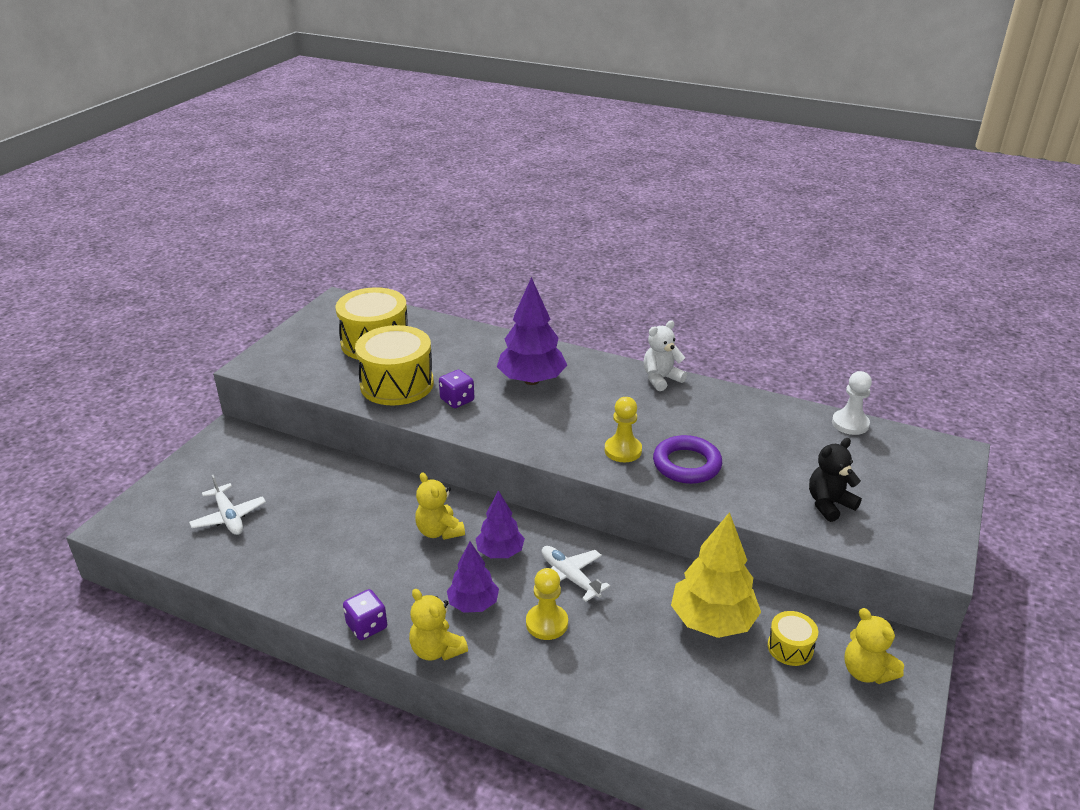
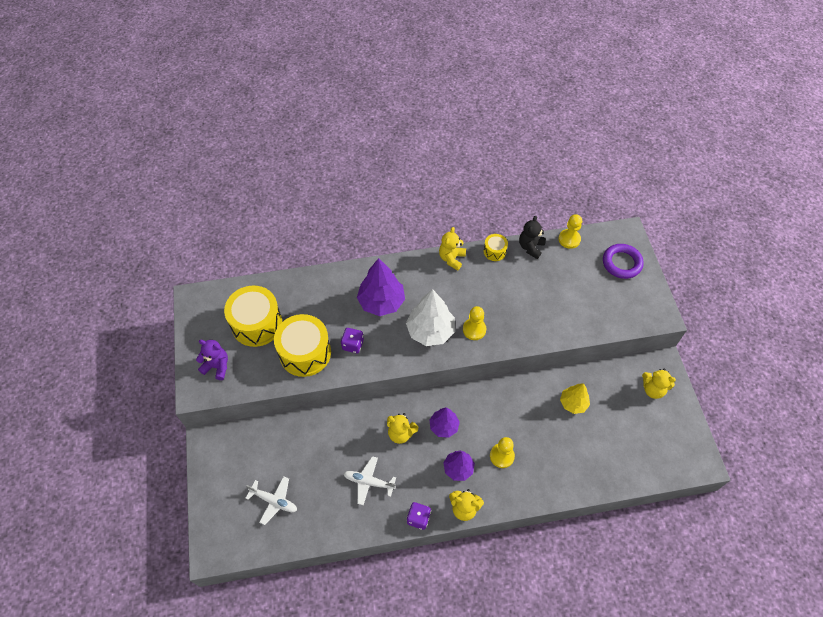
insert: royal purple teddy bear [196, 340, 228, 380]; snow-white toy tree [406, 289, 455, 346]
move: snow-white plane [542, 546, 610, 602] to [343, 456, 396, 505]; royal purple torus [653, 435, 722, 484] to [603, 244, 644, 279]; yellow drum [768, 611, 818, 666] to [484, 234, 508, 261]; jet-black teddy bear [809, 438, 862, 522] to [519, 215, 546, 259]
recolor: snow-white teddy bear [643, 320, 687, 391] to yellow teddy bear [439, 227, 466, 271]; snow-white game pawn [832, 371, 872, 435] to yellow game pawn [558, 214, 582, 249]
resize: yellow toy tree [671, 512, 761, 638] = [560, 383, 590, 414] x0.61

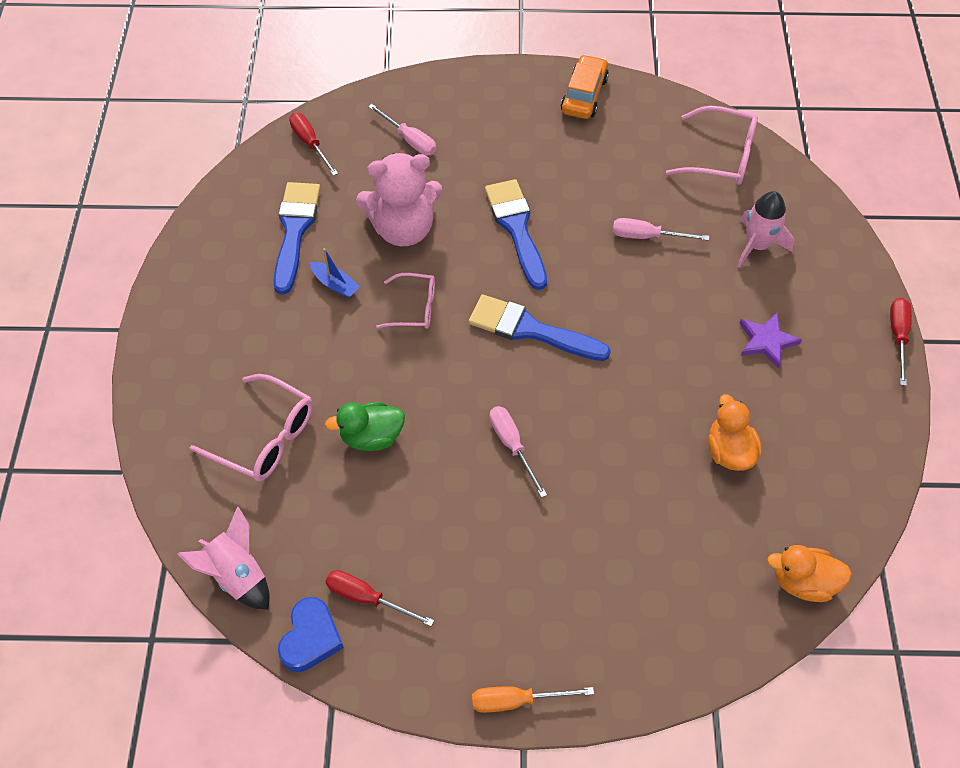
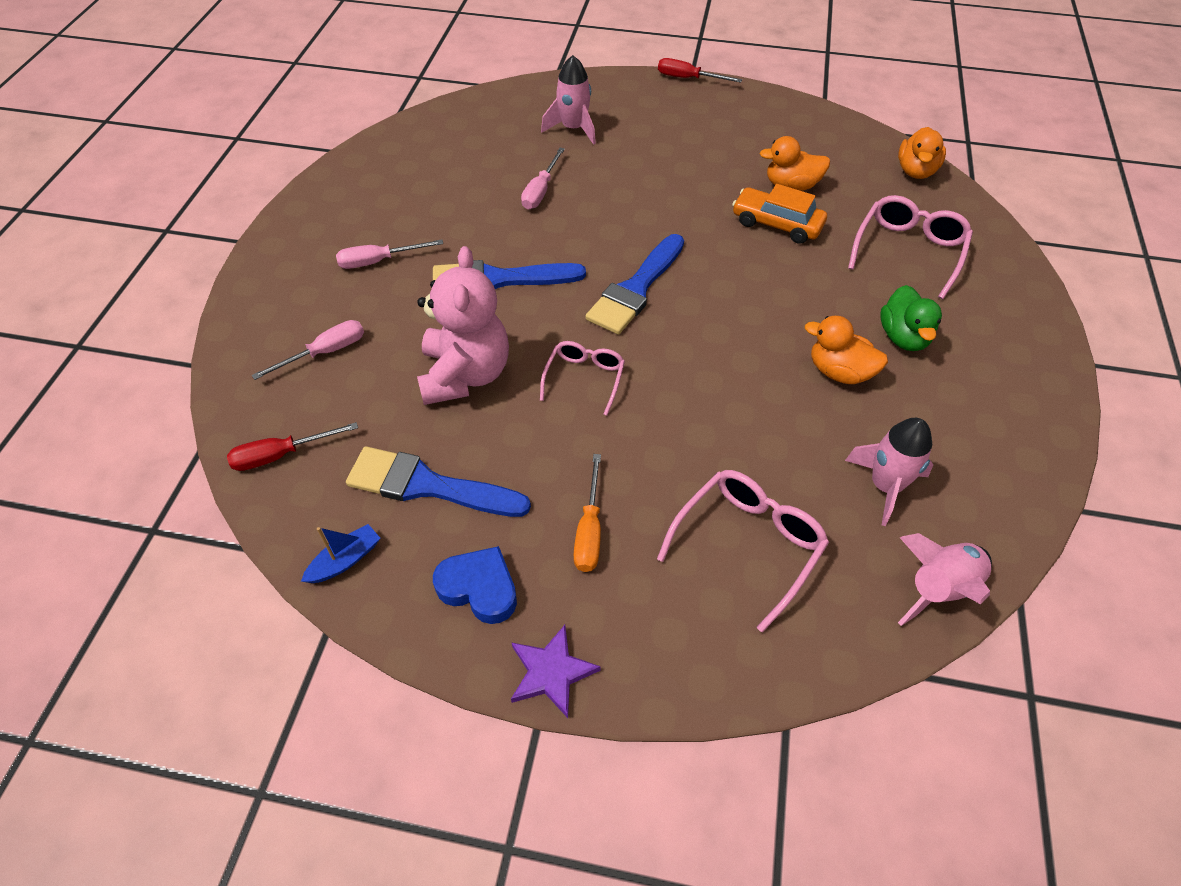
delete: crimson flat screwdriver [325, 570, 434, 626]
insert: bright orange rubber duck [805, 316, 888, 384]; pink spaceship [845, 418, 933, 526]
move: royal blue heart shape [278, 597, 344, 672] to [433, 546, 517, 624]; royal blue boat [310, 248, 360, 298] to [301, 524, 380, 583]; leaf-green rubber duck [325, 402, 405, 451] to [880, 285, 942, 351]; bright orange flat screwdriver [472, 686, 594, 713] to [574, 454, 601, 572]; pink flat screwdriver [489, 406, 547, 498] to [336, 240, 443, 269]; bright orange toy car [561, 55, 609, 119] to [732, 184, 827, 244]; pink spectacles [666, 106, 758, 185] to [848, 195, 973, 299]; royal purple star shape [739, 313, 802, 369] to [511, 625, 601, 718]

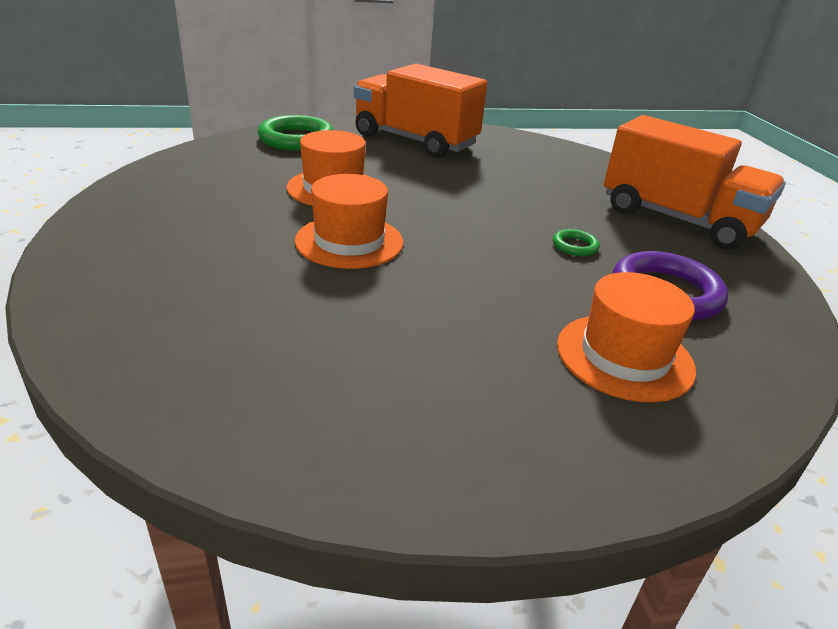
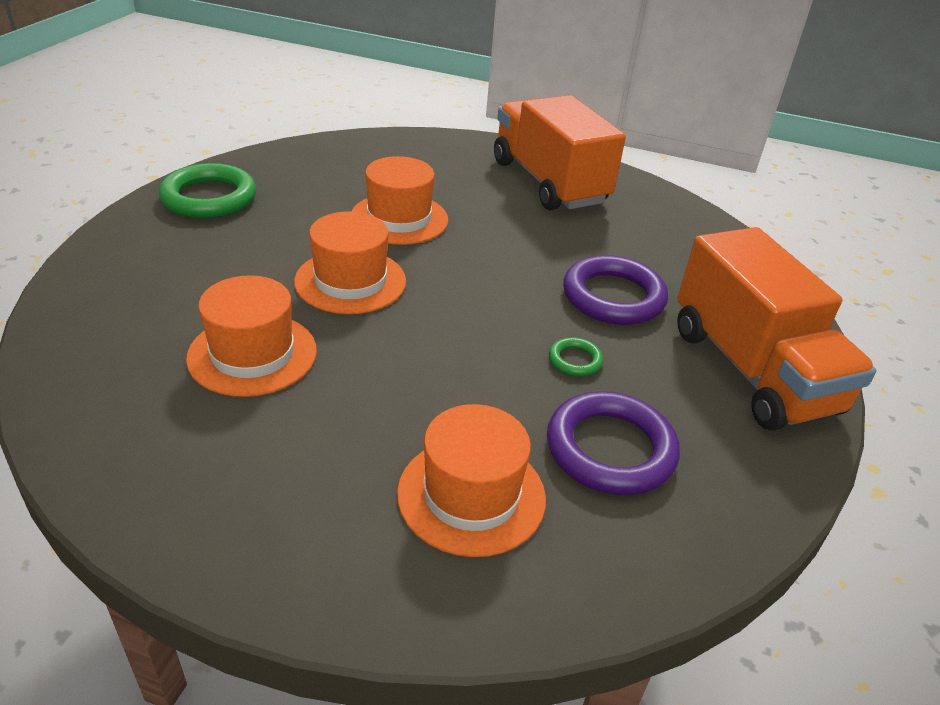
insert: bright orange tall hat [186, 275, 317, 397]; royal purple torus [563, 255, 668, 325]
move: leaf-green torus [258, 115, 334, 151] to [159, 163, 256, 218]

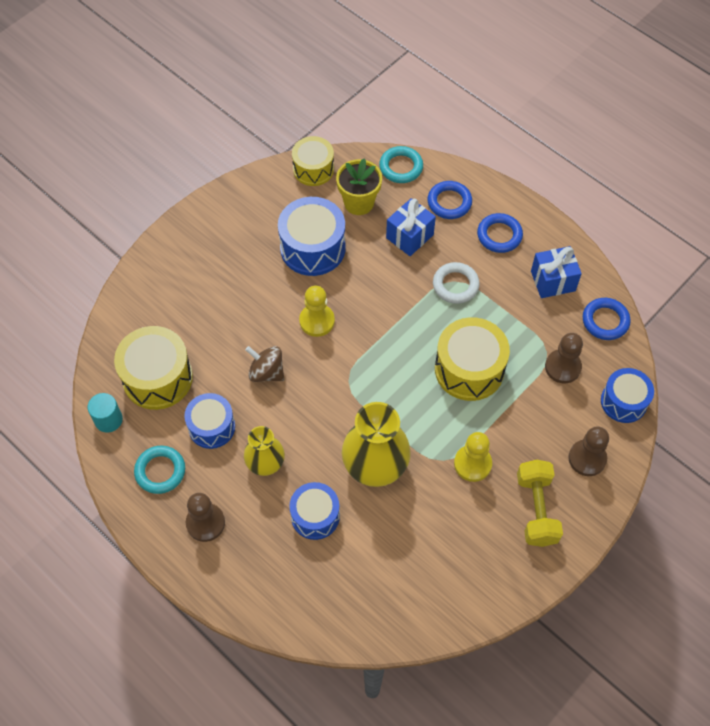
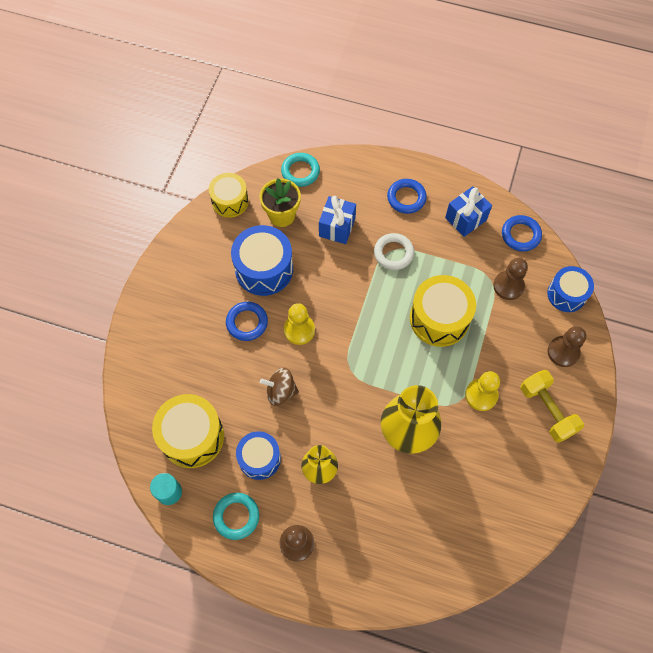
delete: royal blue drum [289, 482, 340, 540]
move: royal blue torus [428, 181, 472, 219] to [226, 302, 268, 341]

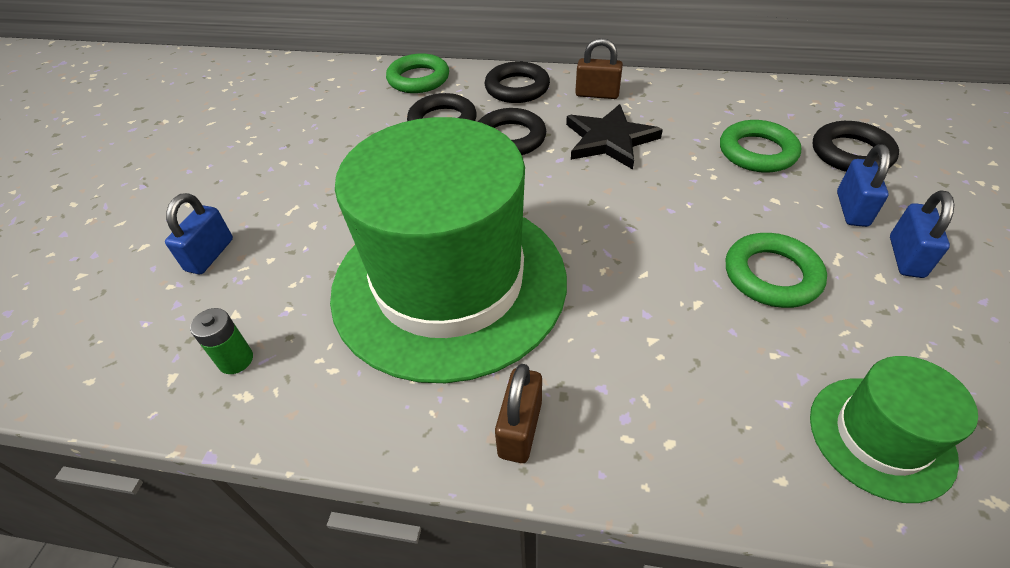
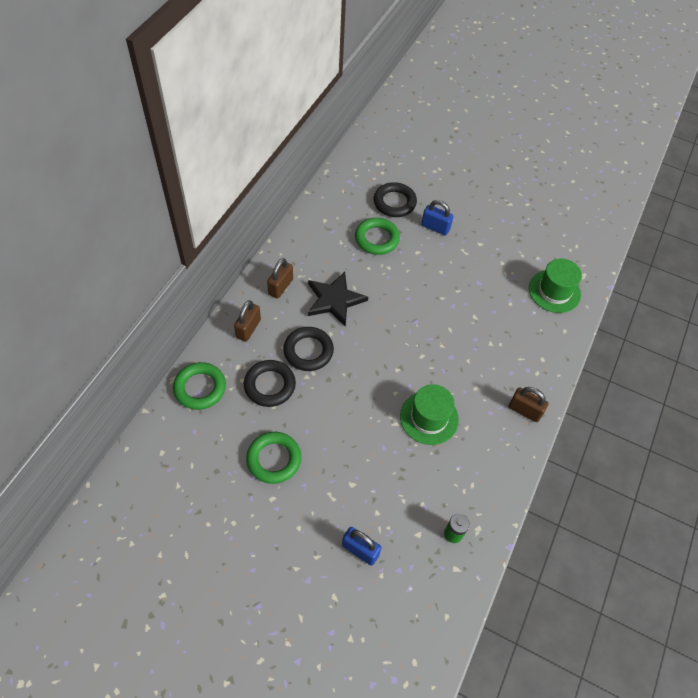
delete: royal blue padlock [890, 190, 954, 278]
move: leaf-green torus [726, 233, 827, 308] to [246, 432, 301, 484]
replace: jet-black torus [485, 61, 550, 103] to brown padlock [234, 300, 261, 342]
resize: leaf-green tall hat [330, 117, 567, 383] = [400, 384, 459, 445] x0.44

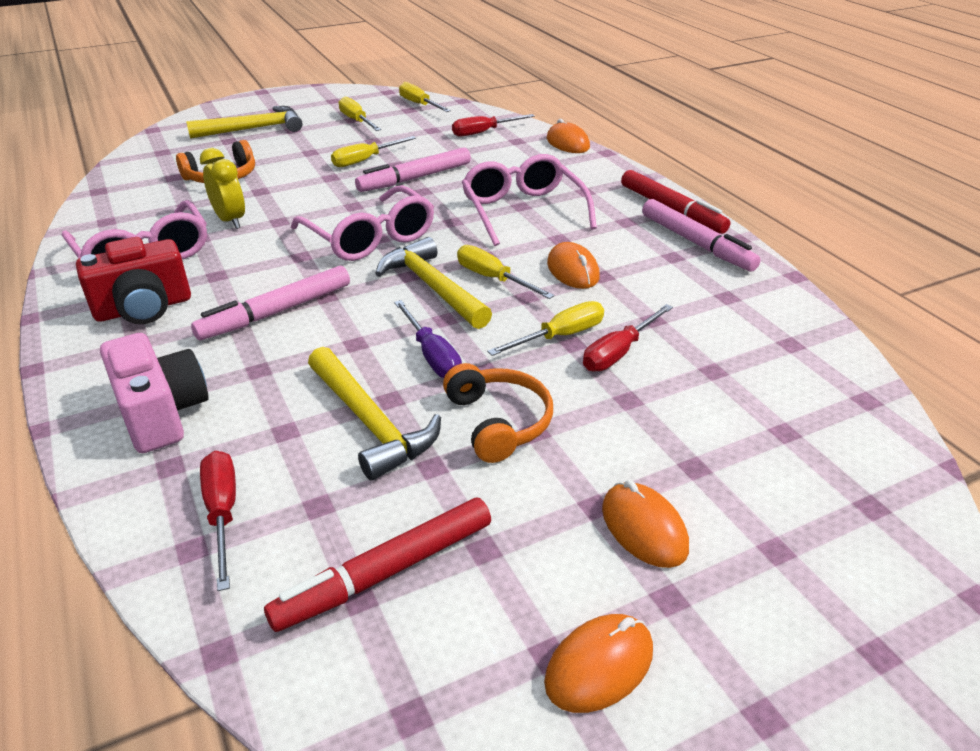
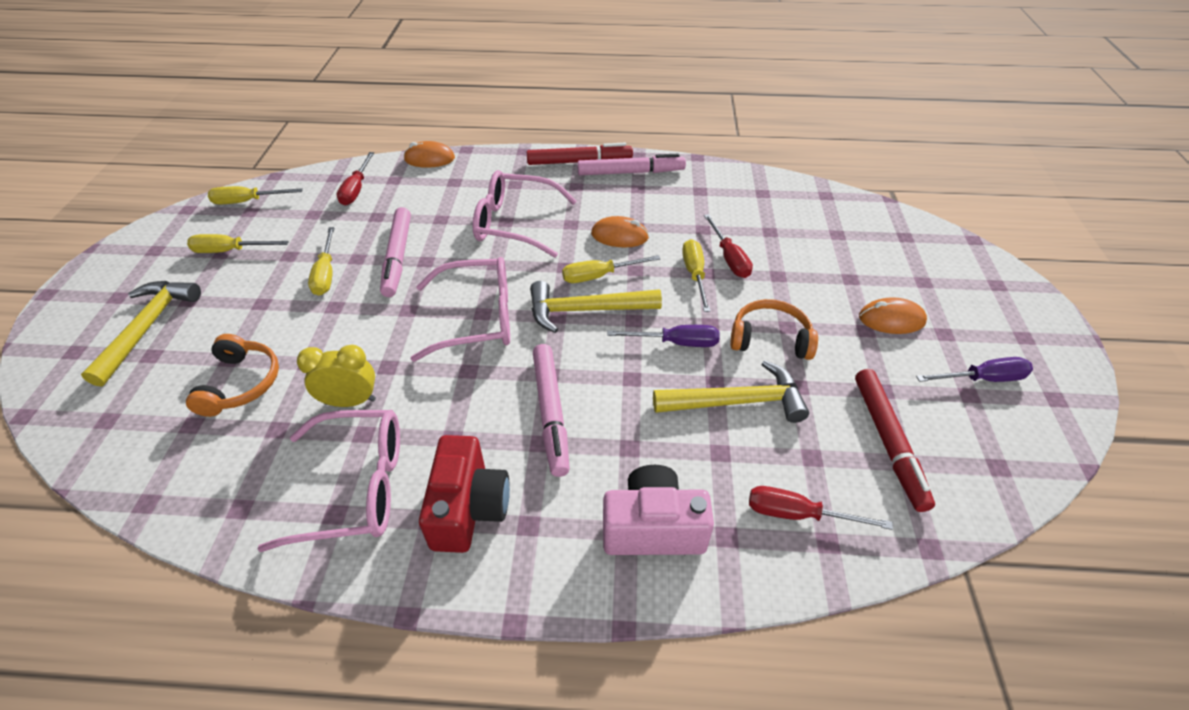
replace: bright orange mouse [544, 614, 653, 713] to royal purple flat screwdriver [916, 357, 1033, 382]

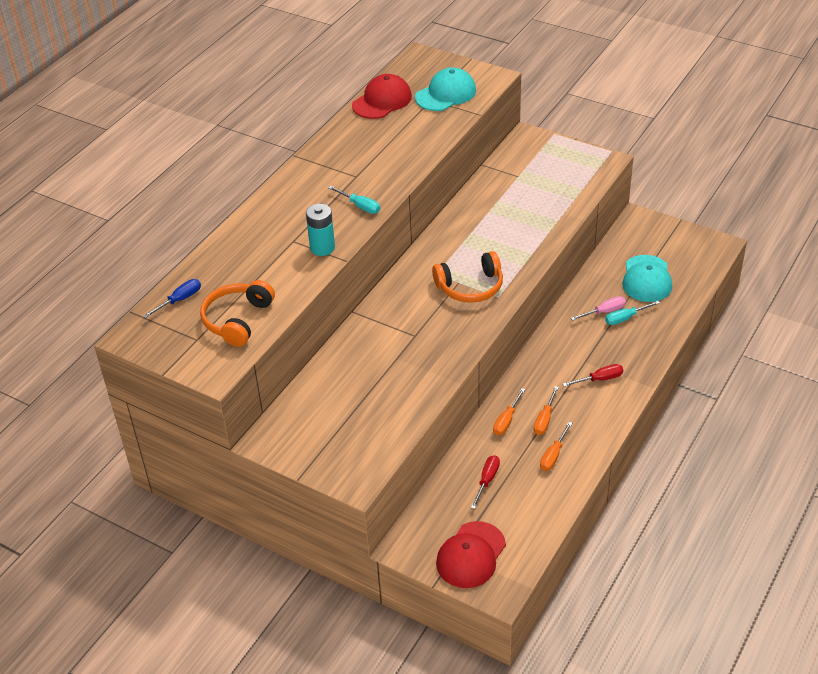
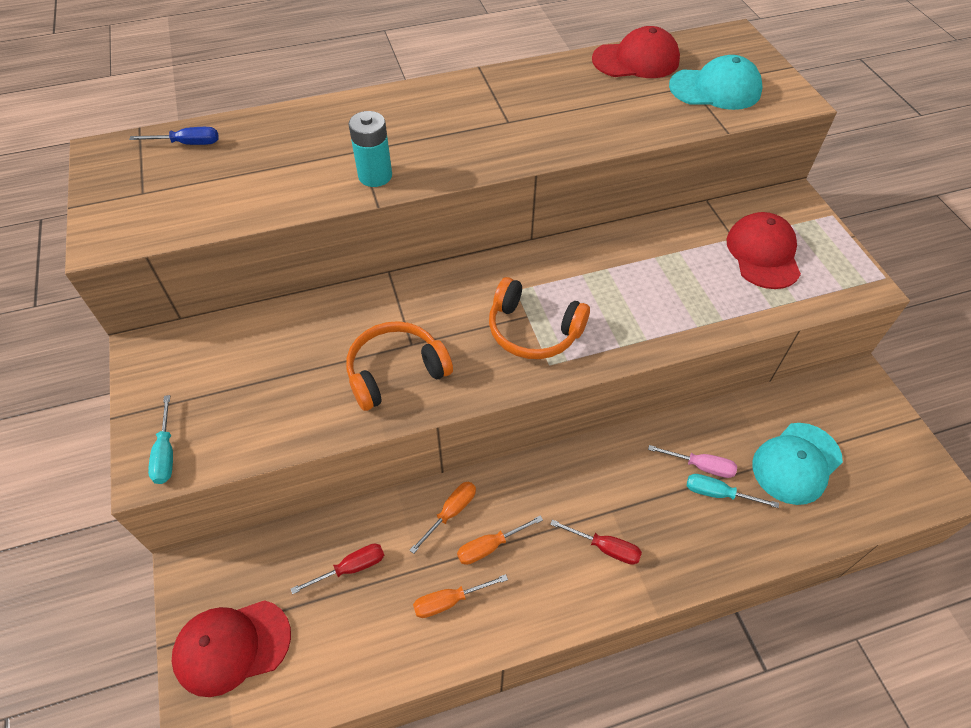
insert: crimson baseball cap [726, 212, 801, 289]
move: bright orange over-ear headphones [200, 280, 275, 347] to [346, 321, 453, 411]; teal flat screwdriver [328, 186, 380, 214] to [148, 395, 173, 484]
rotate: bright orange flat screwdriver [493, 388, 525, 435] = [410, 482, 476, 554] 150 degrees clockwise

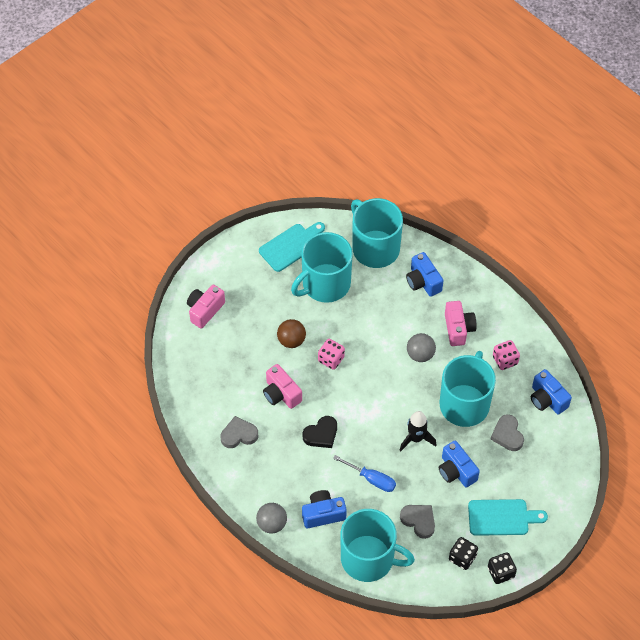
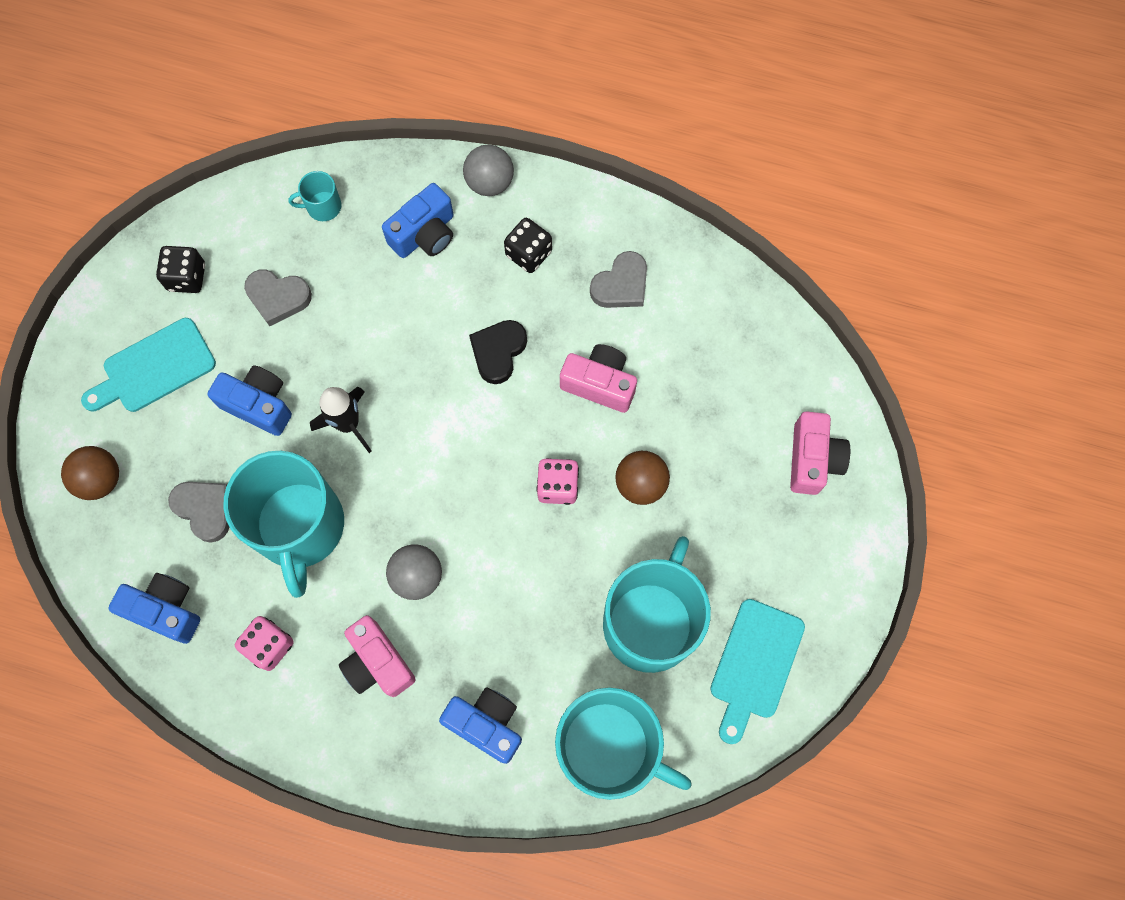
delete: royal blue flat screwdriver [333, 455, 396, 492]
insert: brown sphere [61, 446, 119, 500]
move: jet-black dice [488, 552, 517, 584] to [504, 218, 552, 273]
resize: teal mug [341, 509, 415, 582] = [288, 171, 341, 221] x0.41

